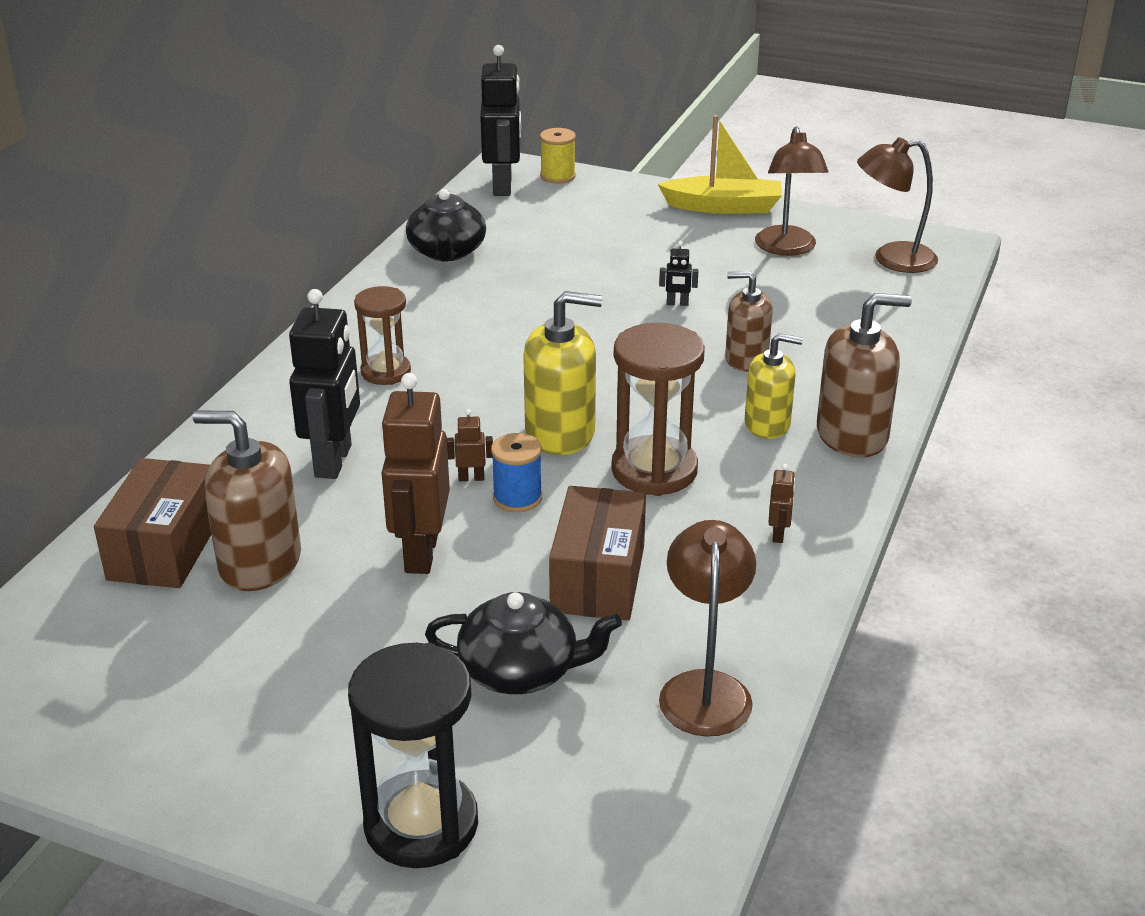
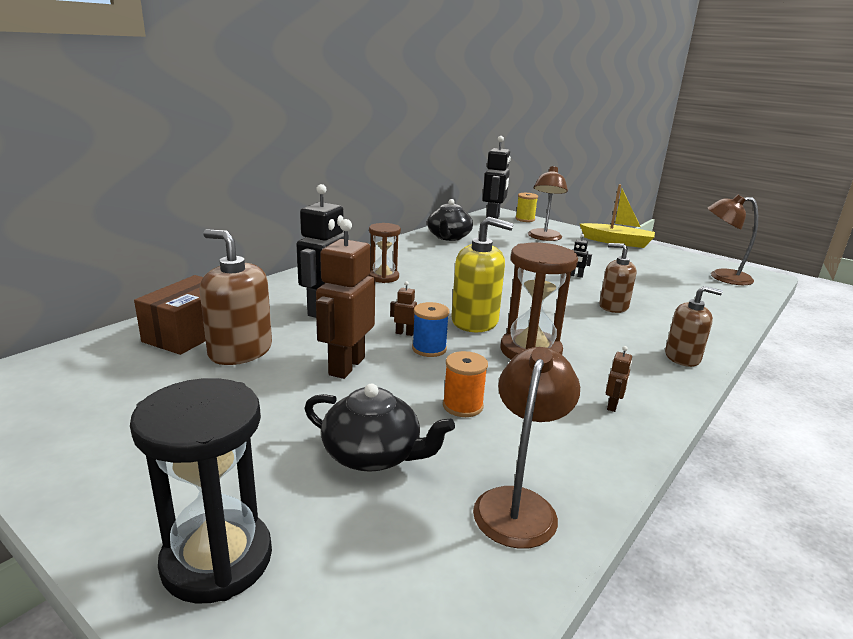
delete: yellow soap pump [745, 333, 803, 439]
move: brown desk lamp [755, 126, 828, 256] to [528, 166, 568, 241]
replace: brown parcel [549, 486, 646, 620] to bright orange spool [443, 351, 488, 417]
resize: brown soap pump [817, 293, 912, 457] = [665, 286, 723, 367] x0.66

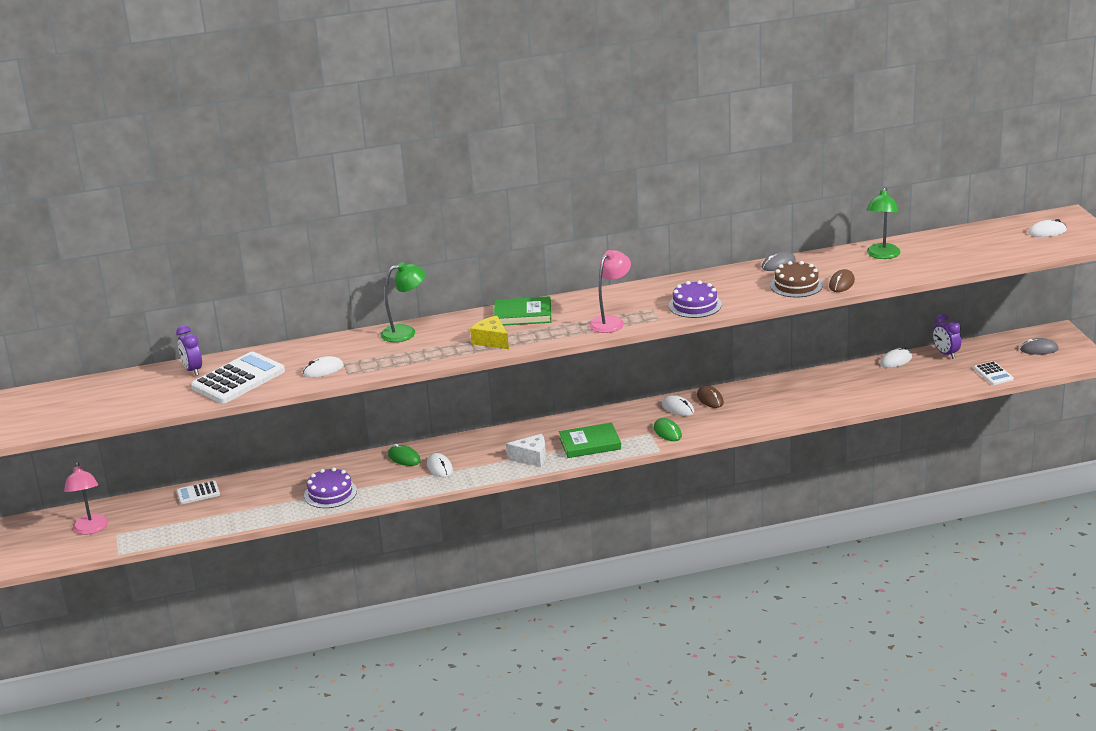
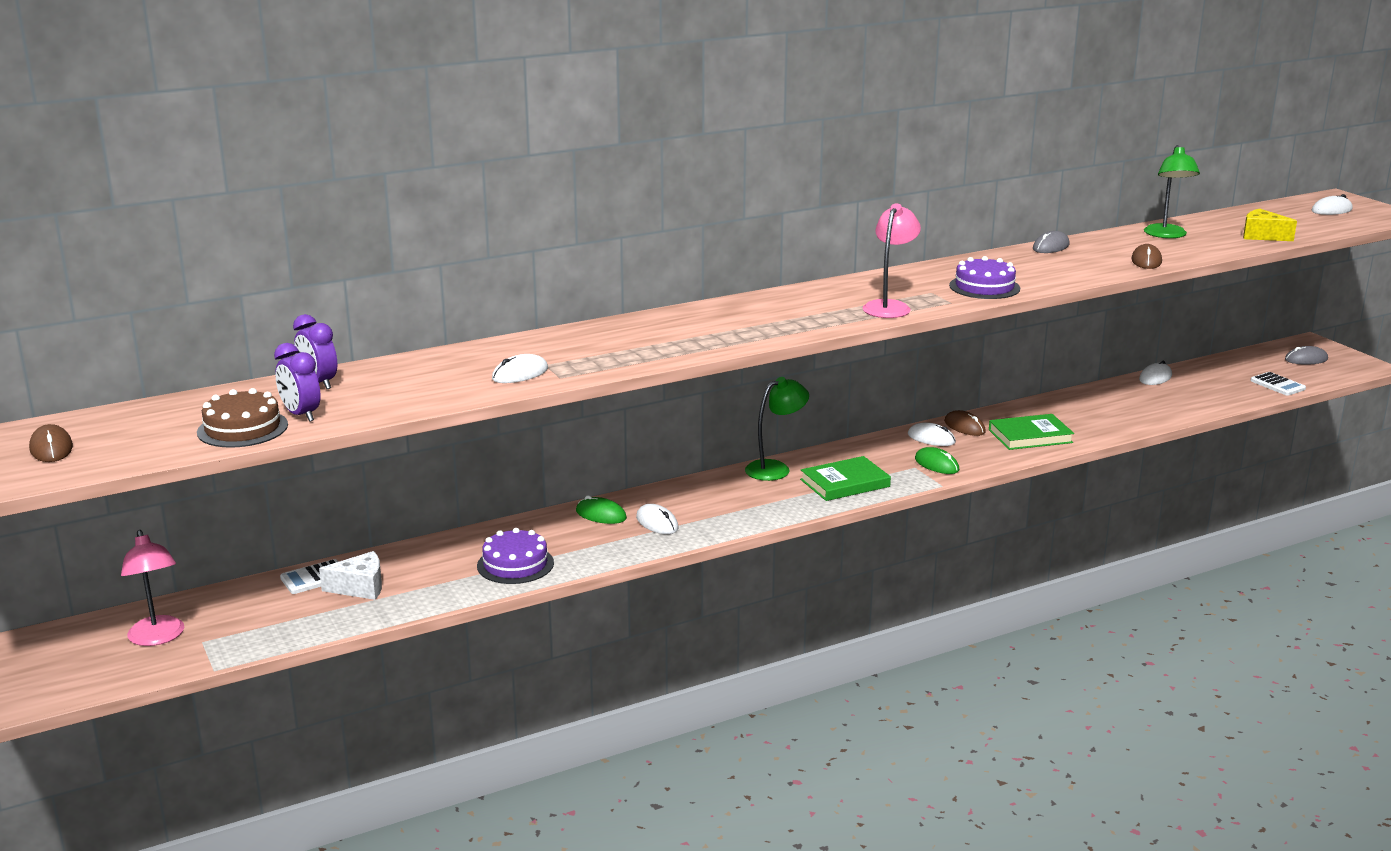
delete: snow-white pocket calculator [191, 352, 285, 404]
insert: brown mouse [29, 424, 73, 462]
move: leaf-green desk lamp [380, 262, 426, 342] to [745, 377, 809, 481]; yellow cheese wedge [470, 316, 509, 349] to [1243, 209, 1297, 241]; leaf-green book [494, 296, 551, 326] to [989, 414, 1074, 450]; snow-white cheese wedge [506, 434, 546, 467] to [319, 551, 382, 600]; brown gateau [770, 261, 823, 297] to [197, 388, 288, 448]; royal purple bedside clock [933, 314, 961, 359] to [274, 343, 321, 422]

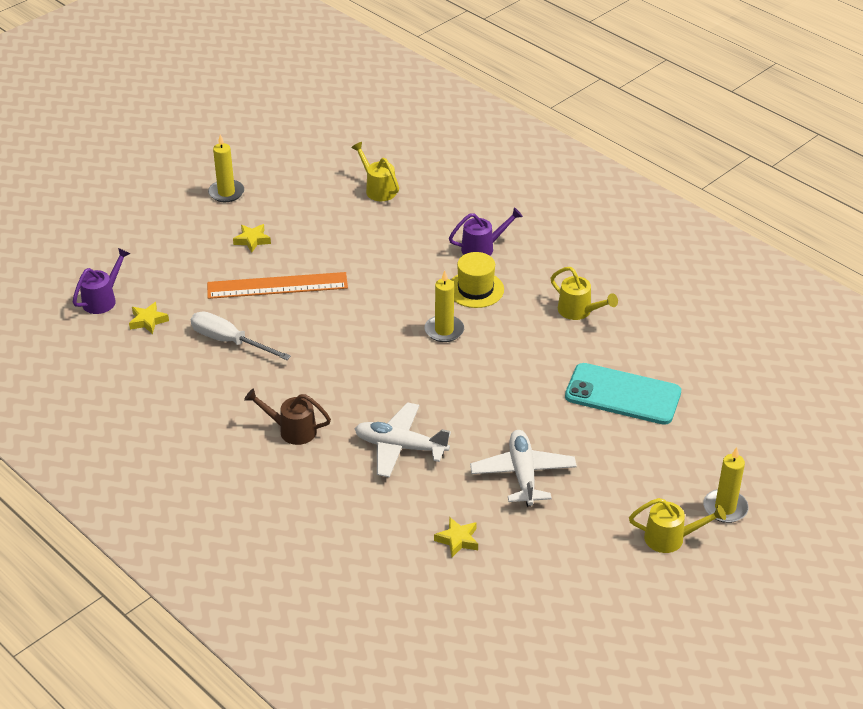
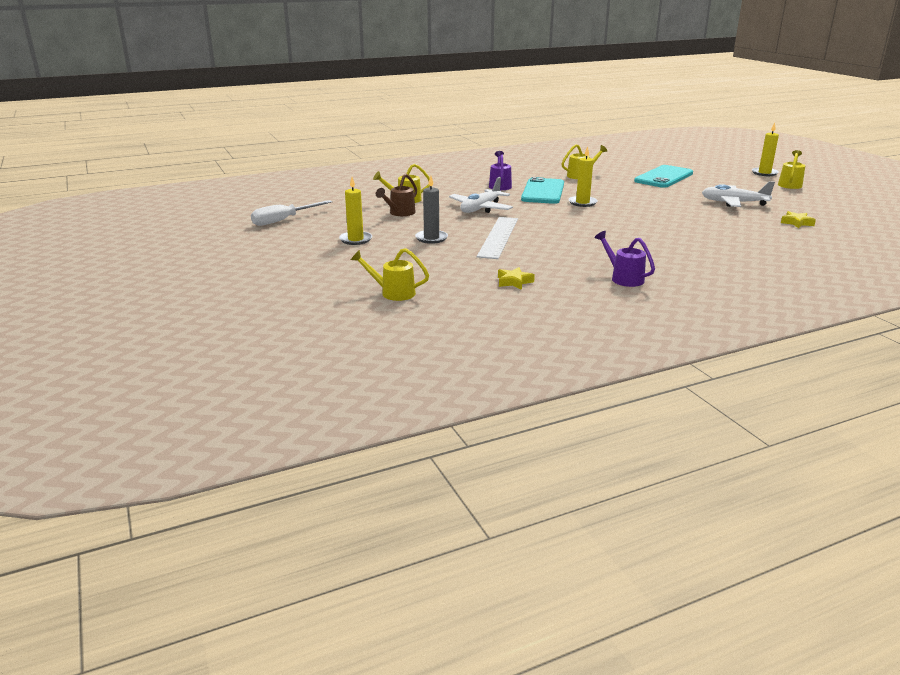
insert: yellow watering pot [351, 248, 429, 301]
move: royal purple watering pot [73, 248, 130, 314] to [595, 231, 655, 287]; snow-white flat screwdriver [191, 311, 291, 360] to [251, 200, 332, 226]; brown watering pot [244, 388, 331, 445] to [376, 174, 417, 216]; snow-white plane [355, 402, 451, 477] to [449, 177, 513, 213]
replace: yellow star shape [233, 224, 271, 253] to ash-grey pillar candle [415, 176, 448, 244]; yellow tall hat [451, 252, 504, 308] to teal phone [521, 177, 564, 204]
recolor: bright orange straightedge [207, 272, 348, 299] to snow-white straightedge [477, 217, 518, 259]

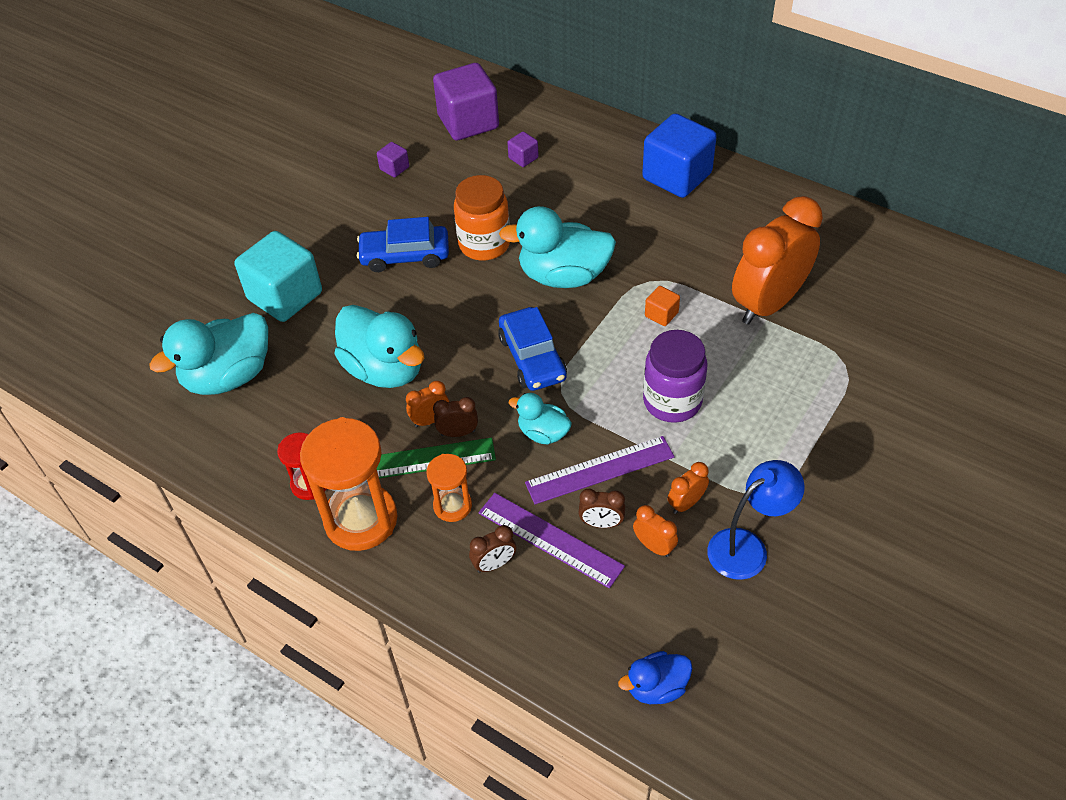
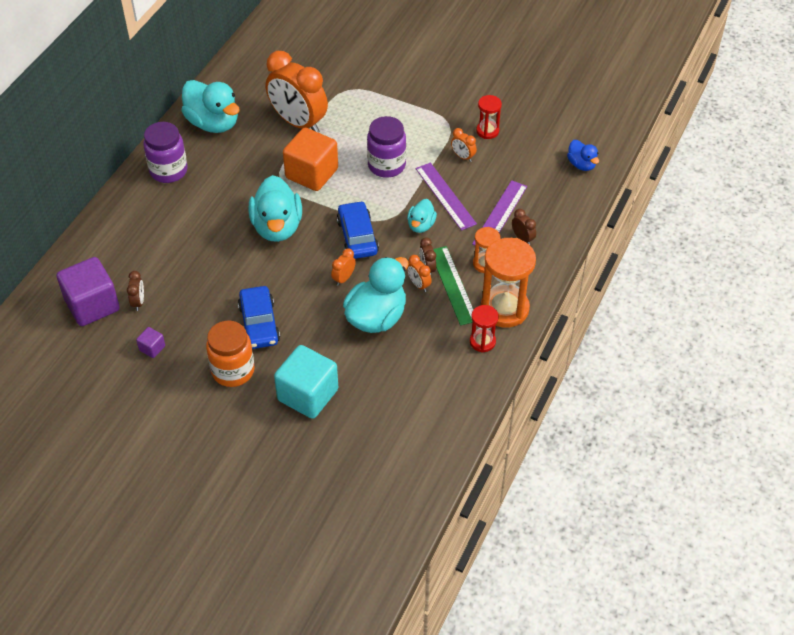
delete: royal purple solid cube [507, 132, 539, 167]
move: teal rubber duck [149, 313, 268, 395] to [181, 80, 240, 133]; bright orange jar [454, 175, 510, 261] to [206, 321, 255, 387]; brown bedside clock [578, 489, 625, 528] to [127, 271, 144, 311]; bright orange bedside clock [633, 505, 678, 557] to [331, 248, 356, 286]
replace: royal blue solid cube [642, 114, 717, 198] to royal purple jar [144, 122, 188, 183]; royal blue desk lamp [707, 460, 805, 580] to crimson sand timer [476, 95, 502, 139]
rotate: royal blue toy car [498, 307, 567, 391] = [337, 201, 379, 259] 75 degrees counterclockwise
resize: bright orange solid cube [645, 286, 680, 326] = [283, 128, 338, 191] x2.28

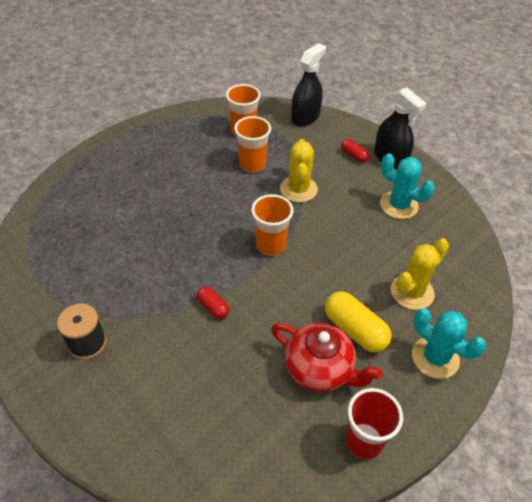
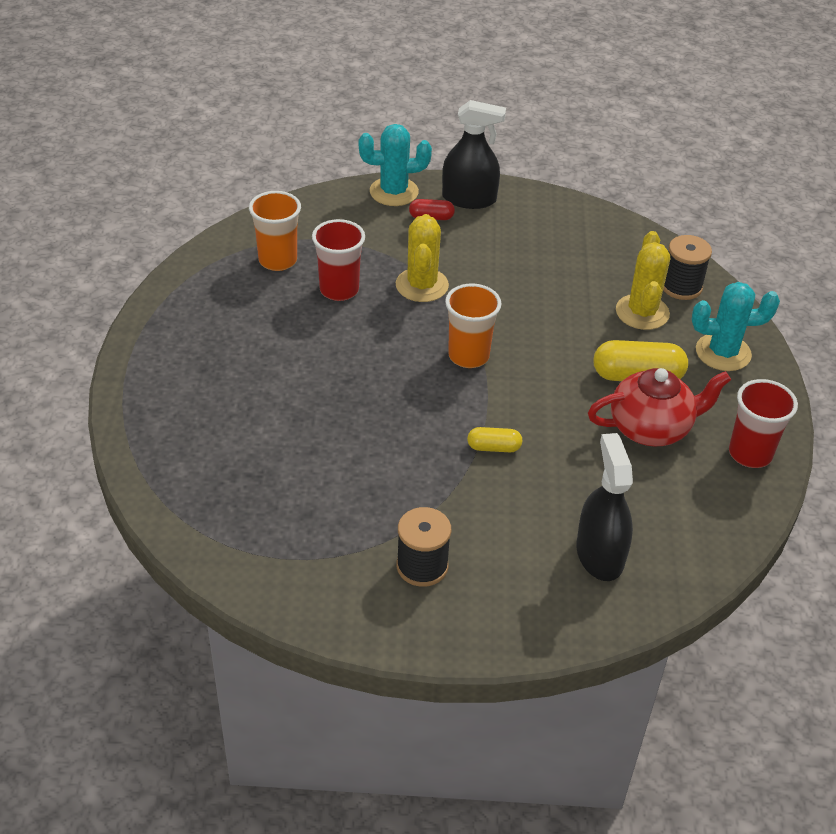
insert: jet-black spool [663, 235, 712, 300]
move: jet-black sprayer [291, 43, 326, 126] to [577, 433, 633, 581]; teal cactus [380, 153, 435, 219] to [358, 124, 432, 206]
recolor: crimson pill shape [197, 287, 229, 319] to yellow pill shape [467, 427, 522, 452]; bright orange cup [234, 116, 271, 172] to crimson cup [312, 219, 365, 301]
rotate: yellow cactus [280, 139, 318, 202] = [396, 214, 449, 302] 45 degrees clockwise

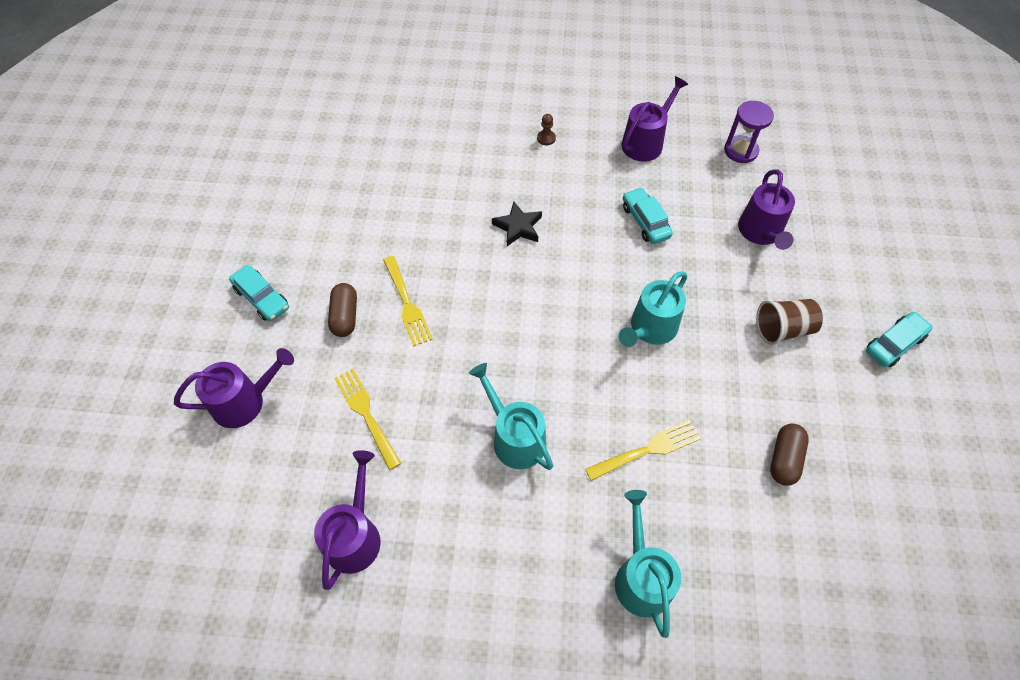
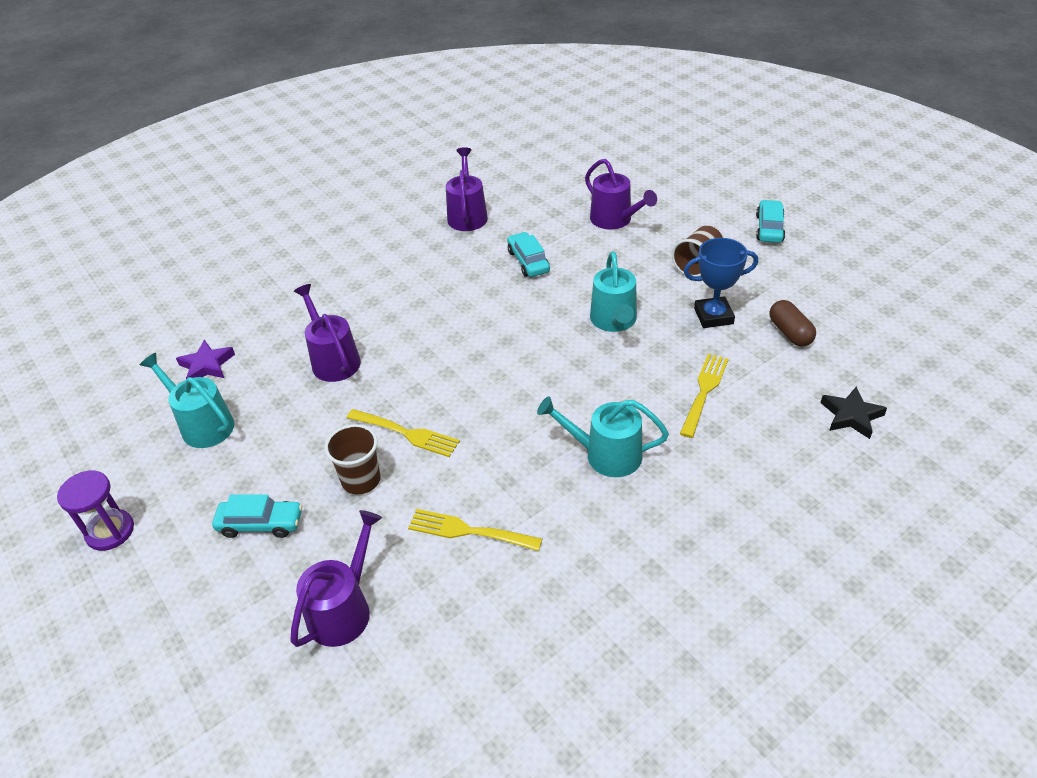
delete: brown game pawn [537, 114, 556, 145]
insert: royal purple star shape [176, 340, 235, 379]; royal blue trophy [684, 238, 758, 328]
move: royal purple watering pot [314, 450, 381, 590] to [294, 284, 361, 382]; jet-black star shape [492, 201, 542, 246] to [821, 387, 887, 439]; teal watering pot [615, 490, 681, 638] to [140, 353, 235, 448]; royal purple sand timer [724, 101, 774, 163] to [57, 470, 134, 551]
replace: brown pill shape [328, 283, 357, 337] to brown cup [325, 424, 381, 495]
rotate: teal toy car [623, 187, 673, 244] = [507, 232, 550, 277] 45 degrees clockwise

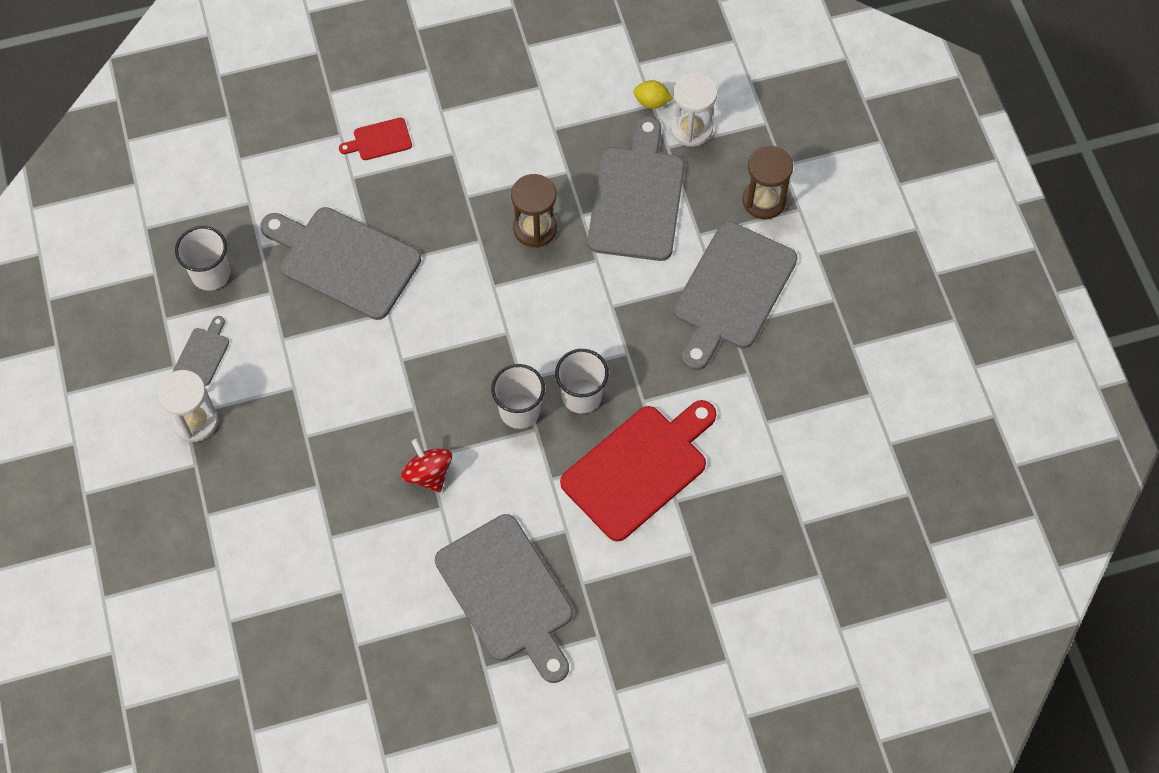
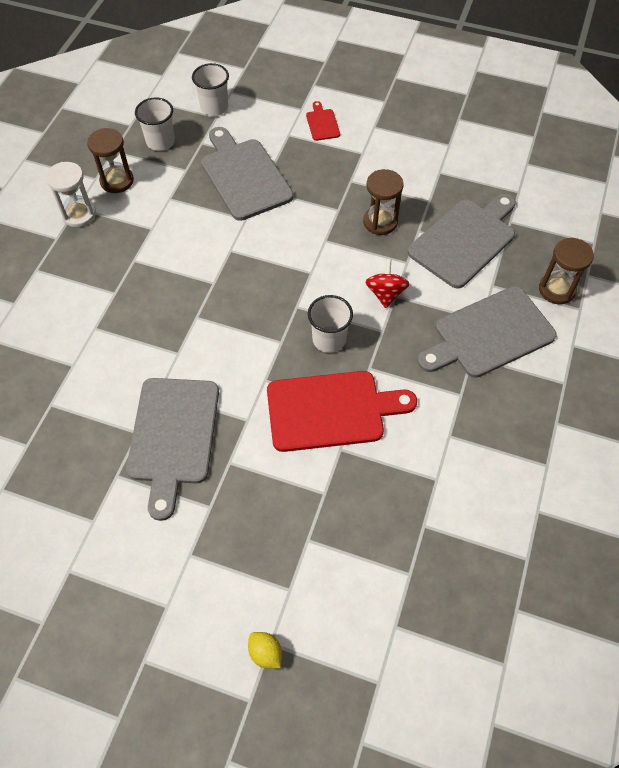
delete: snow-white sand timer [670, 72, 717, 147]
move: crimson whirligig [401, 439, 452, 492] to [365, 259, 409, 308]; snow-white cup [491, 364, 545, 429] to [192, 63, 229, 116]; yellow toy lemon [633, 80, 673, 109] to [248, 632, 282, 669]
replace: ash-grey bread board [173, 316, 229, 386] to brown sand timer [87, 128, 134, 193]
rotate: crimson bread board [339, 118, 412, 160] = [306, 101, 340, 141] 60 degrees clockwise

